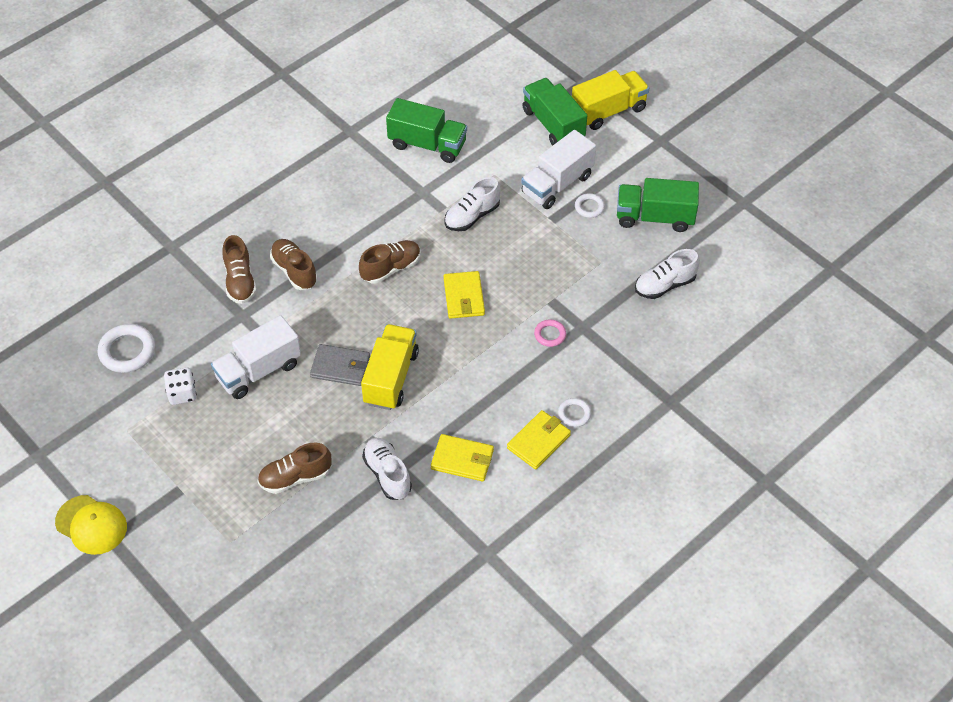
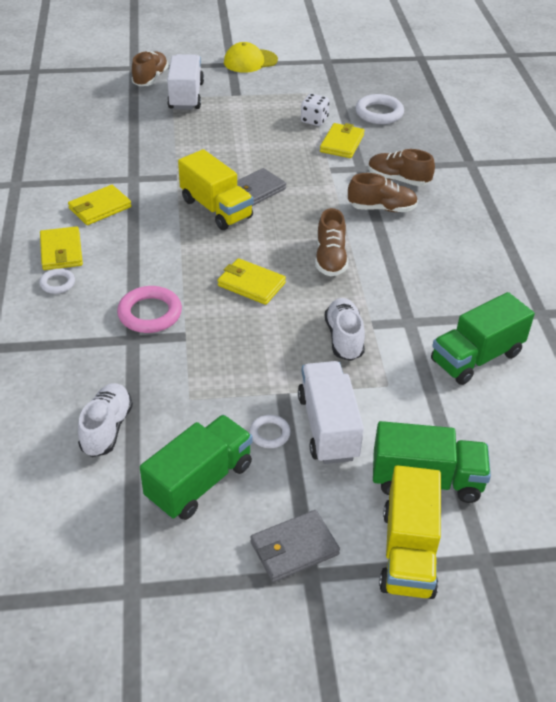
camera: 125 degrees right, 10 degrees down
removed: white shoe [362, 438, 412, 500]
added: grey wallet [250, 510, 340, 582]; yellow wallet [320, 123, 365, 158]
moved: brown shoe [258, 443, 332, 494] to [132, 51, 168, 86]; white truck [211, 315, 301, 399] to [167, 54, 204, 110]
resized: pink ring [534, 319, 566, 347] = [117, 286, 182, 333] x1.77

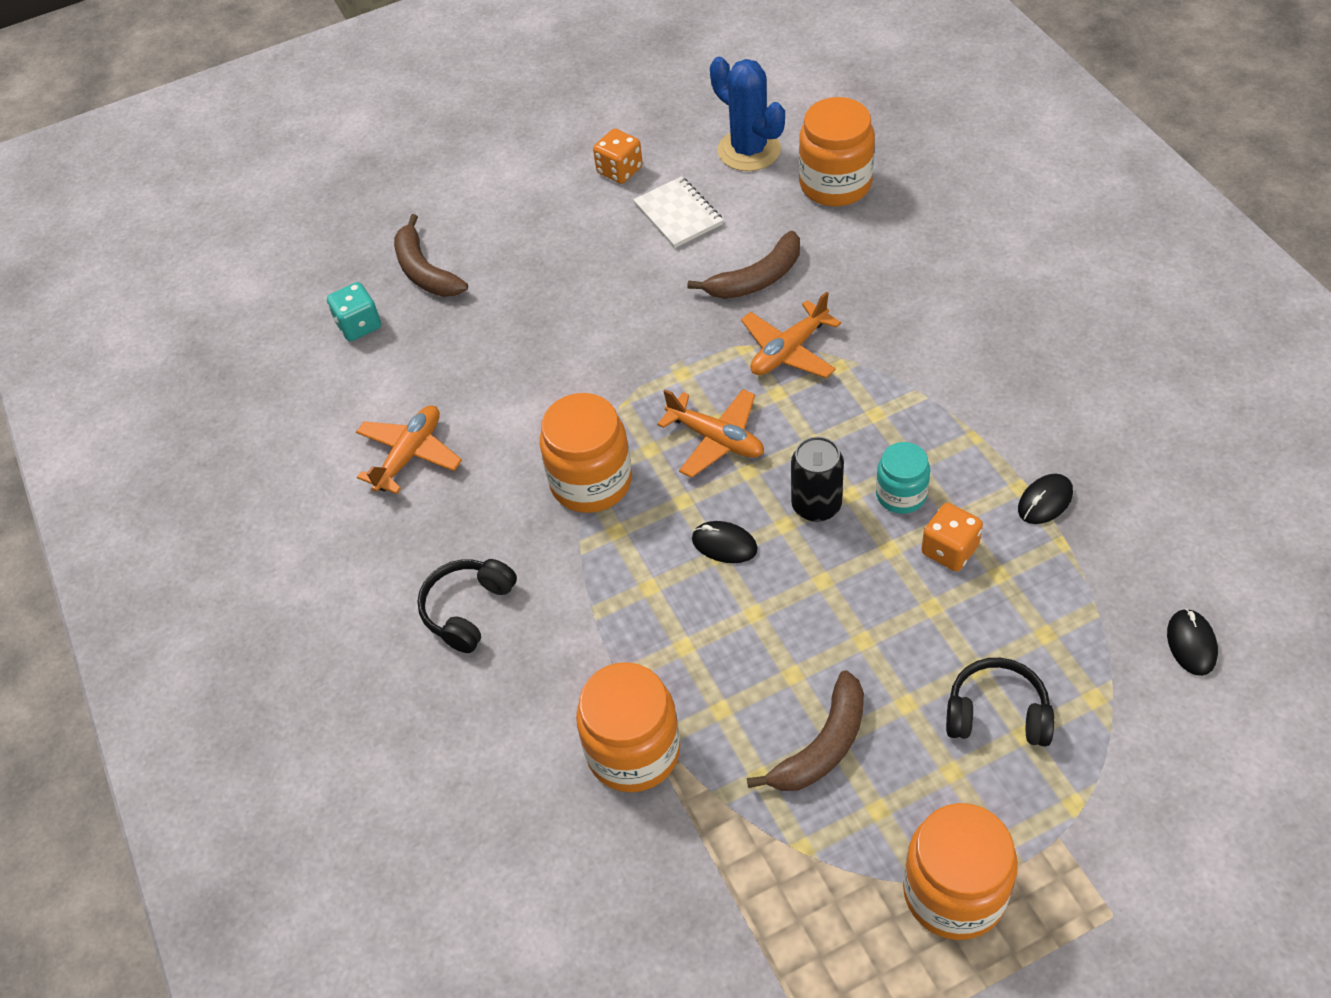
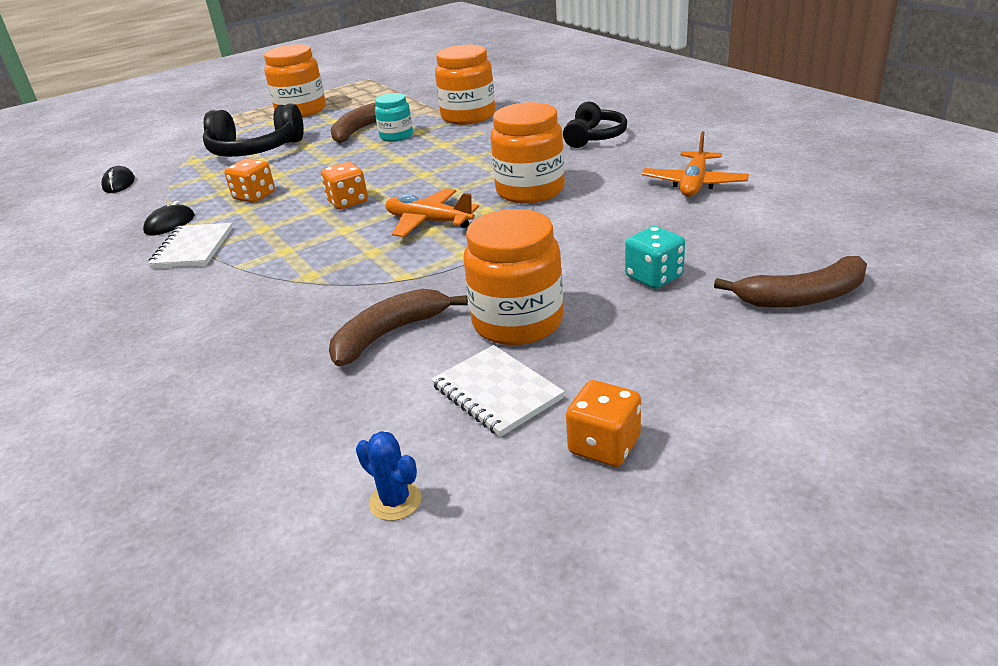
camera: 170 degrees right, 20 degrees down
removed: black mouse [692, 521, 758, 563]; orange plane [741, 291, 841, 378]
added: white notebook [148, 223, 233, 268]
moved: turquoise jar [876, 442, 930, 514] to [375, 93, 413, 142]; orange jar [799, 97, 875, 206] to [463, 209, 563, 345]; turquoise dice [327, 282, 381, 341] to [625, 226, 685, 289]
replaced: black can [791, 436, 844, 522] to orange dice [321, 162, 368, 209]
turned: brown banana [394, 214, 468, 297] = [714, 256, 867, 308] 120 degrees clockwise
resized: black headphones [946, 658, 1054, 747] = [203, 103, 304, 157] x1.53; blue cactus [710, 57, 785, 171] = [356, 431, 422, 521] x0.49

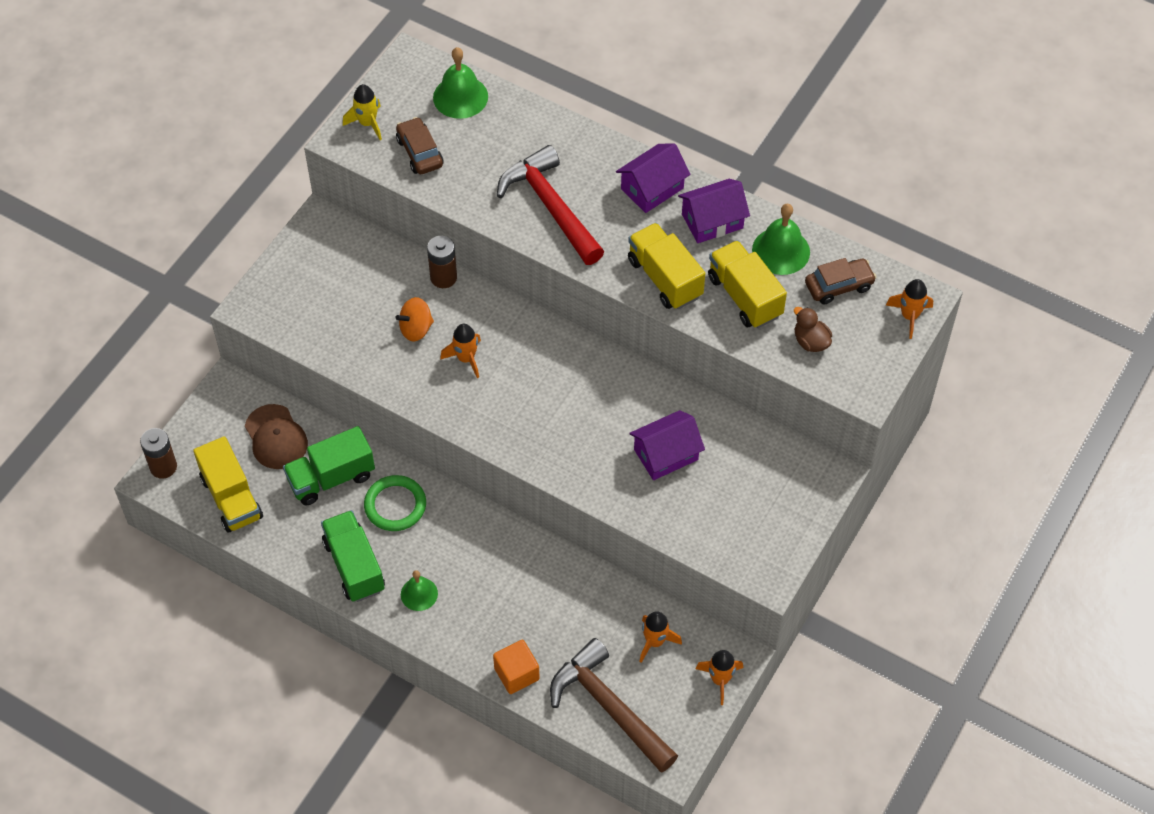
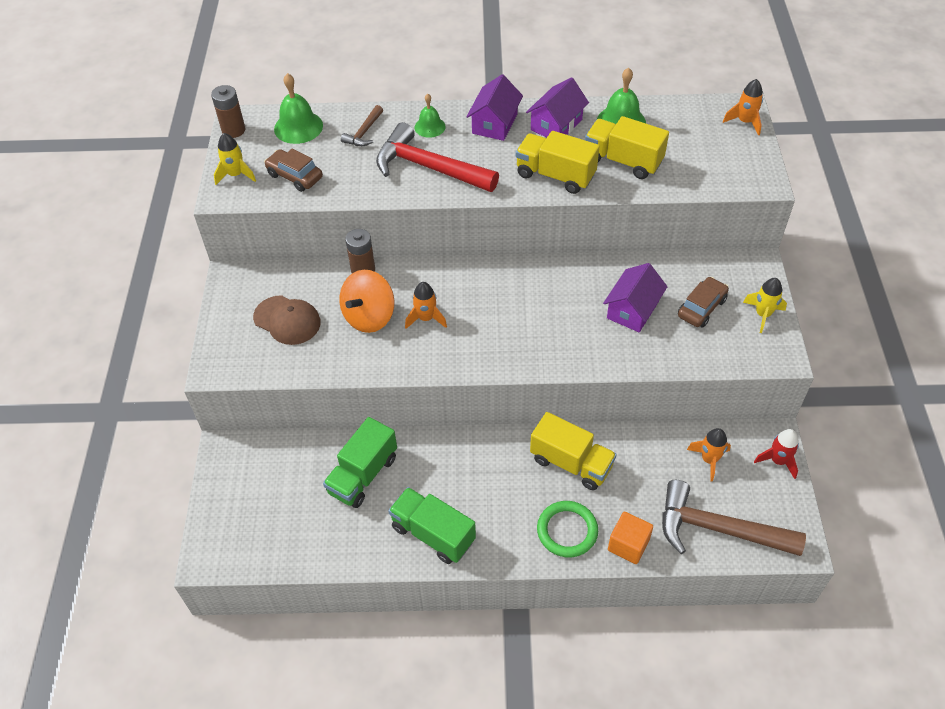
camera: 30 degrees left, 5 degrees down
removed: brown duck [794, 307, 832, 352]
added: brown hammer [341, 105, 383, 146]; yellow rocket [743, 278, 787, 333]
moved: brown battery [140, 428, 177, 479] to [211, 85, 245, 138]; brown cap [245, 404, 308, 469] to [253, 295, 321, 345]; green bell [401, 570, 438, 611] to [415, 94, 446, 138]; yellow truck [193, 436, 263, 533] to [530, 412, 617, 491]; green ring [364, 475, 426, 531] to [537, 501, 598, 557]; brown car [805, 258, 876, 305] to [678, 277, 729, 327]
recoloured: orange rocket [696, 650, 743, 705] to red rocket [754, 429, 799, 479]
resized: orange spinning top [396, 297, 434, 342] = [339, 270, 394, 333] x1.53

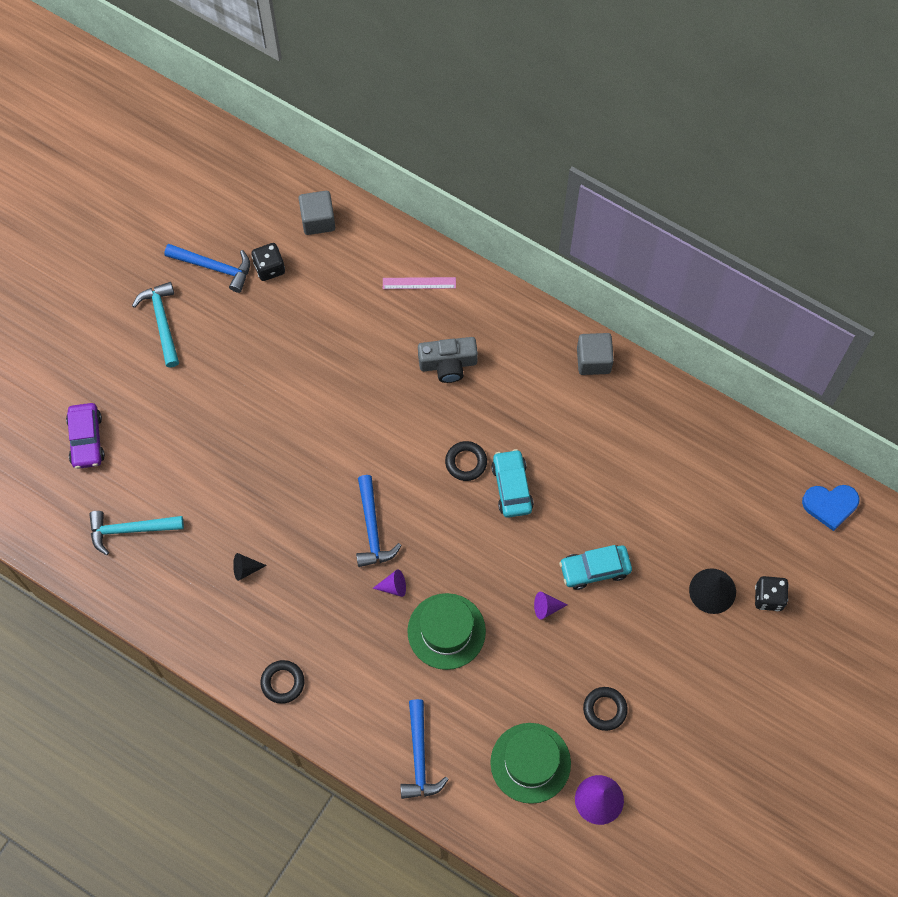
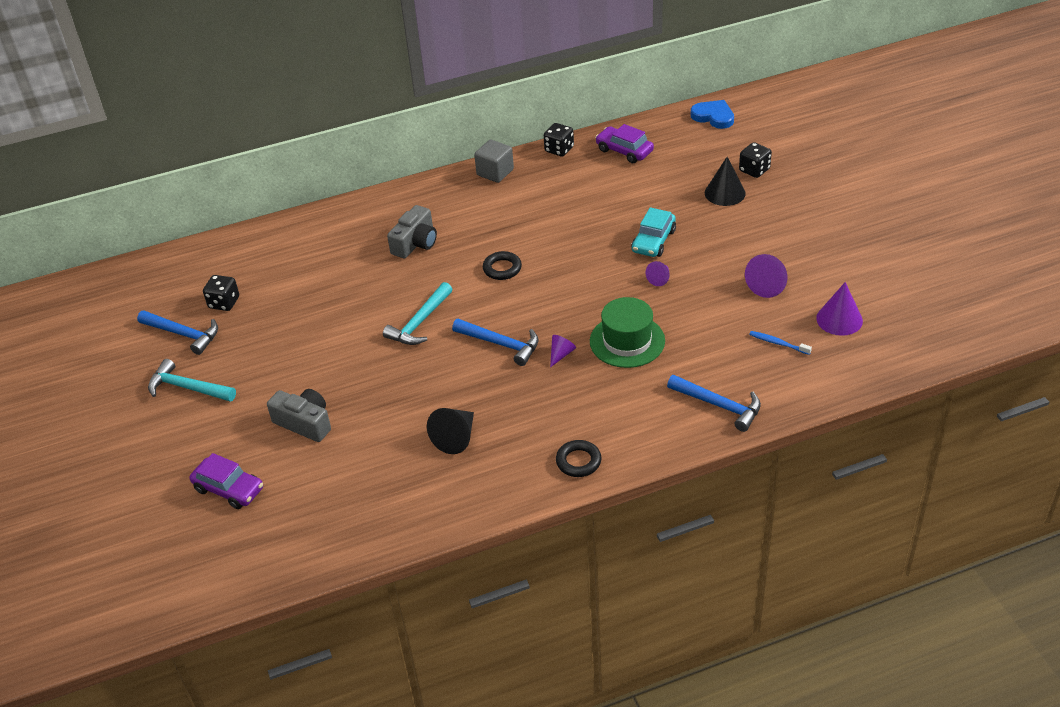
camera: 50 degrees left, 25 degrees down
removed: grey cube [299, 191, 335, 235]; pink ruler [383, 277, 456, 289]; turquoise car [491, 449, 534, 518]
added: grey camera [267, 389, 331, 442]; black dice [544, 123, 574, 156]; purple car [595, 124, 654, 163]
moved: turquoise hammer [89, 511, 184, 555] to [383, 282, 453, 345]
replaced: black ring [583, 687, 628, 731] to purple cone [745, 254, 787, 298]; green hat [490, 723, 571, 804] to blue toothbrush [749, 331, 812, 355]
turned: blue hammer [164, 244, 250, 293] = [137, 310, 218, 355] 60 degrees clockwise; blue heart [802, 485, 860, 531] = [691, 100, 734, 129] 90 degrees counterclockwise
resized: black cone [233, 553, 267, 581] = [427, 408, 474, 454] x1.70

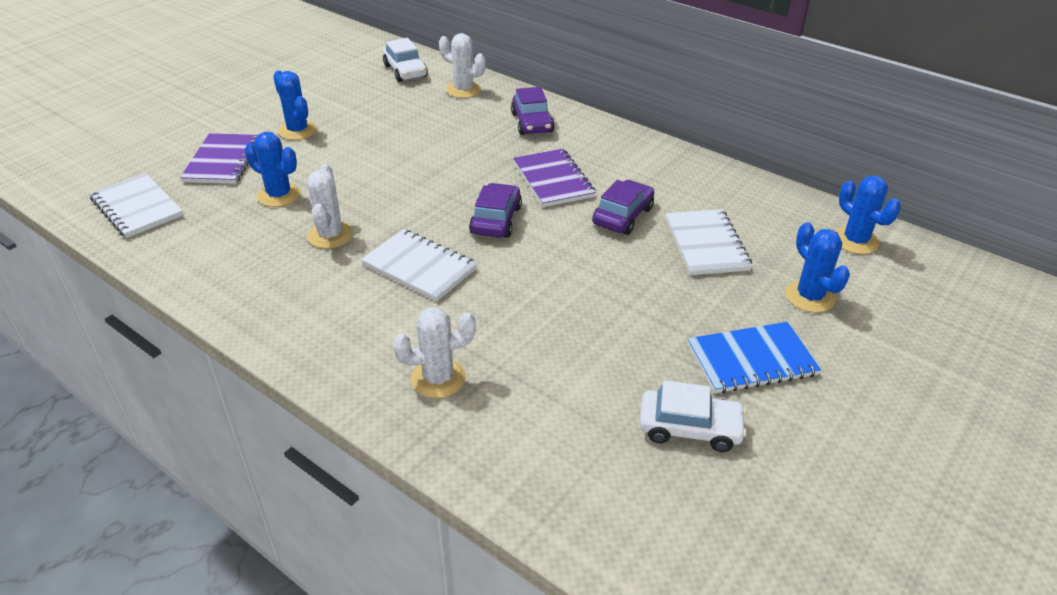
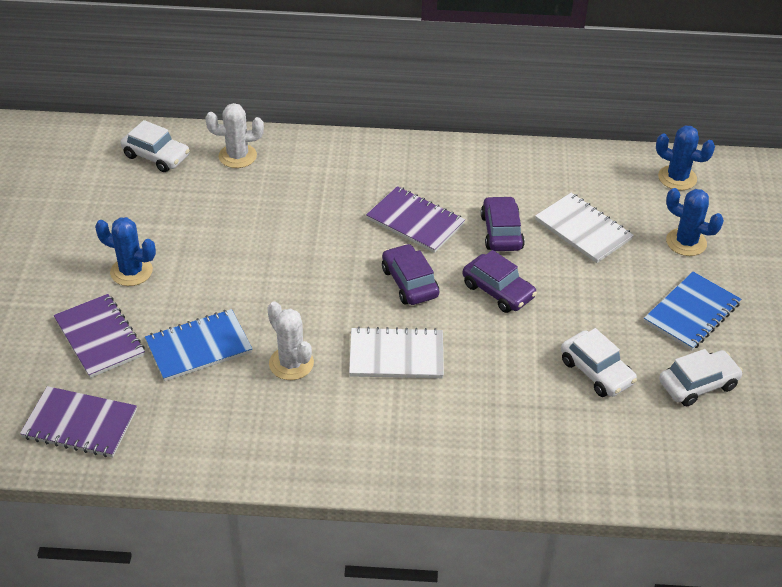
camera: 35 degrees left, 5 degrees up
removed: white cactus [393, 307, 476, 398]
added: white car [561, 328, 637, 397]
moved: purple car [511, 87, 555, 135] to [463, 250, 537, 313]
replaced: blue cactus [245, 132, 301, 207] to blue notebook [145, 309, 252, 381]
recoloured: white notebook [89, 173, 183, 238] to purple notebook [20, 386, 137, 457]

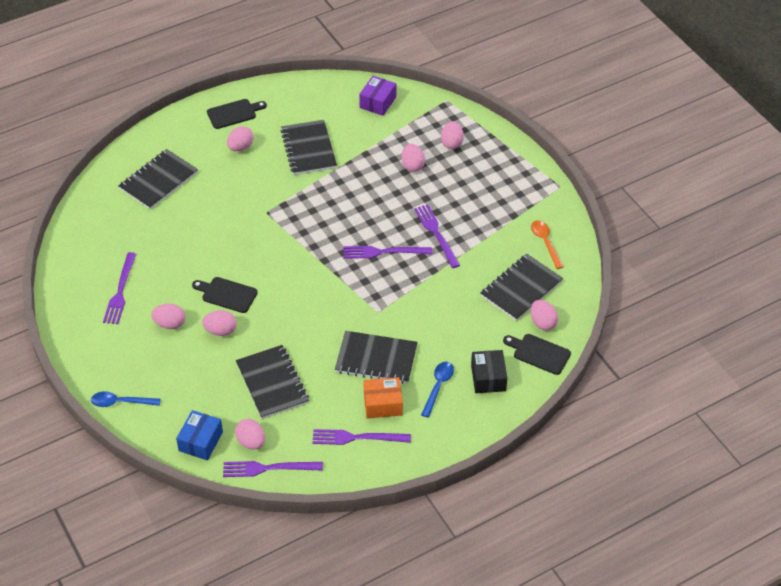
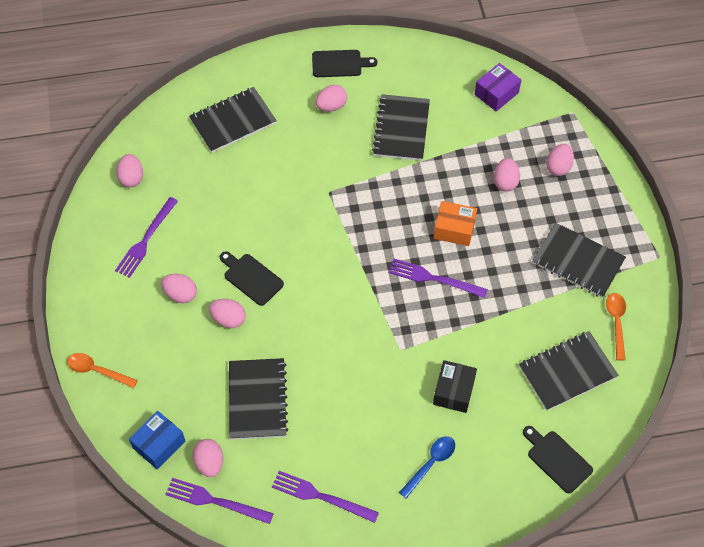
camera: 20 degrees right, 10 degrees up
removed: purple fork [414, 204, 460, 268]
moved: pink egg [531, 300, 558, 331] to [116, 154, 143, 187]; black box [471, 350, 507, 393] to [433, 360, 477, 413]; orange box [363, 377, 403, 419] to [434, 201, 477, 246]; black notebook [335, 331, 418, 384] to [532, 223, 626, 298]
recoloured: blue spoon [91, 391, 161, 407] to orange spoon [67, 353, 138, 388]

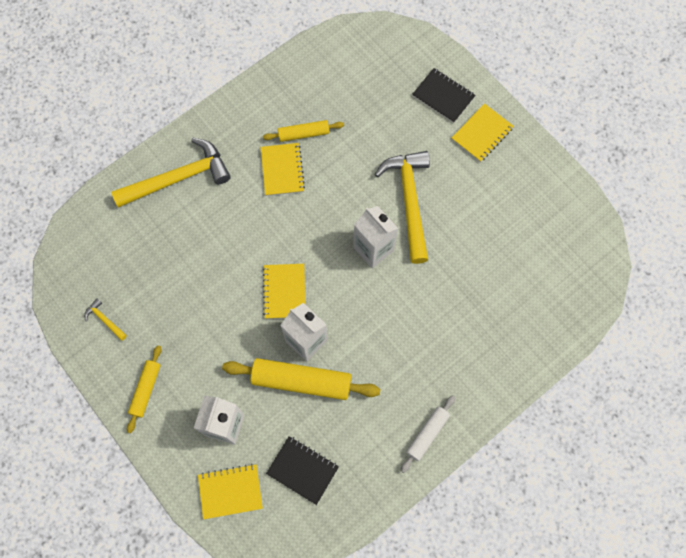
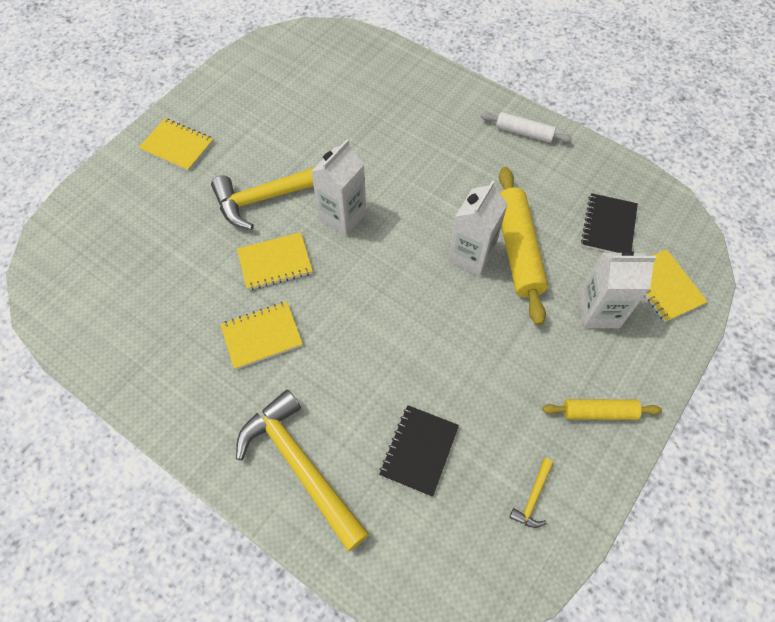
camera: 105 degrees left, 10 degrees down
removed: yellow rolling pin [263, 120, 344, 142]
moved: yellow notebook [263, 264, 305, 319] to [237, 232, 313, 290]; black notebook [412, 68, 476, 123] to [379, 405, 459, 497]

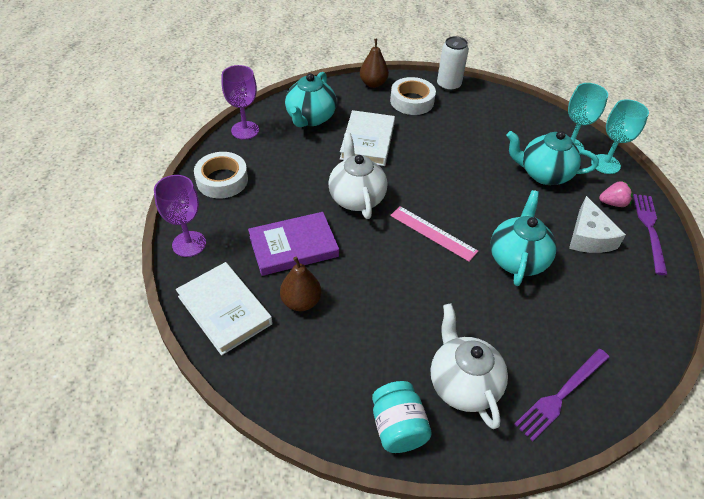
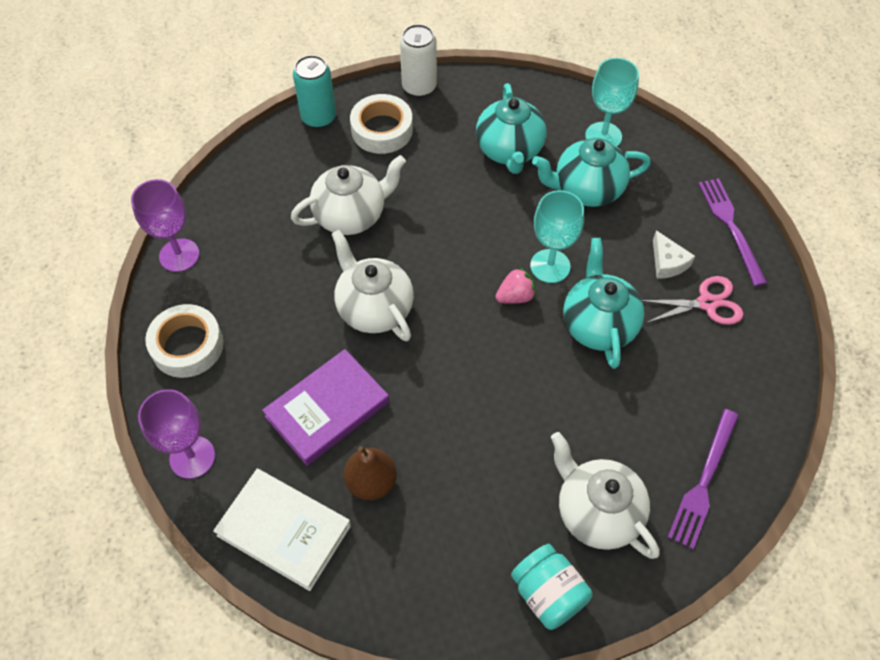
camera: 20 degrees left, 10 degrees up
removed: pink ruler [390, 206, 478, 262]
added: pink scissors [642, 276, 743, 325]
moved: turquoise teapot [285, 72, 337, 127] to [476, 83, 546, 174]; pink strawberry [599, 181, 633, 207] to [496, 266, 537, 304]; turquoise goblet [591, 99, 649, 174] to [530, 190, 584, 283]
replaced: white book [340, 110, 395, 166] to white teapot [291, 155, 406, 235]; brown pear [360, 39, 389, 88] to turquoise can [293, 55, 336, 128]
resized: white cheese [569, 196, 626, 253] = [653, 230, 695, 279] x0.65

